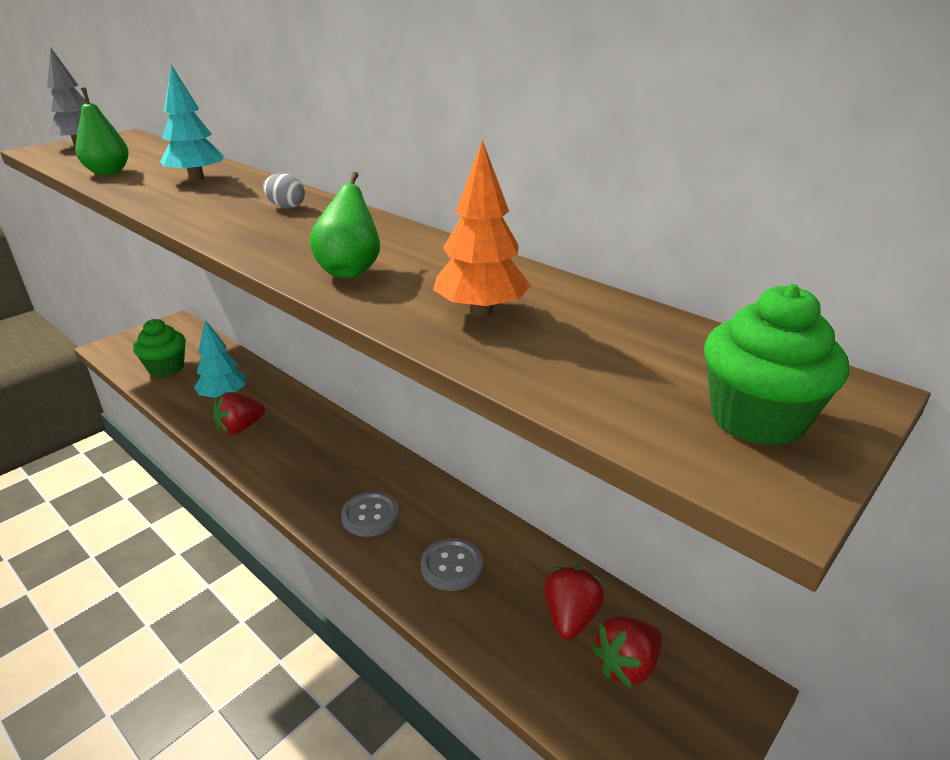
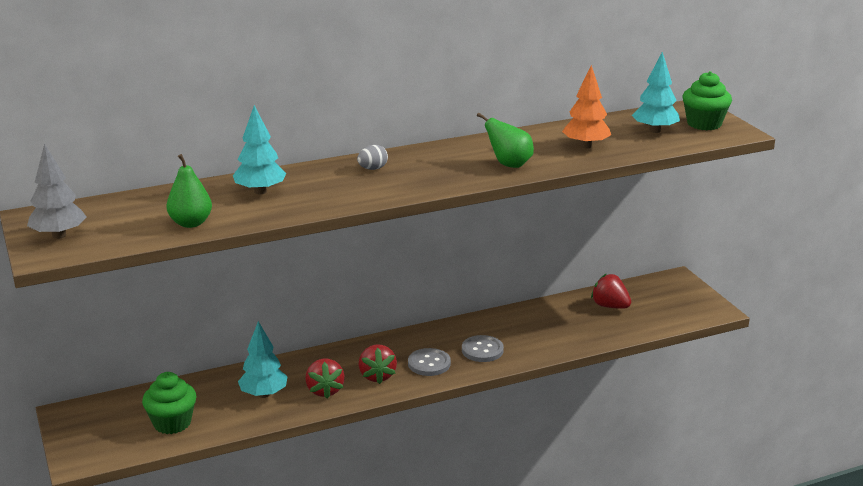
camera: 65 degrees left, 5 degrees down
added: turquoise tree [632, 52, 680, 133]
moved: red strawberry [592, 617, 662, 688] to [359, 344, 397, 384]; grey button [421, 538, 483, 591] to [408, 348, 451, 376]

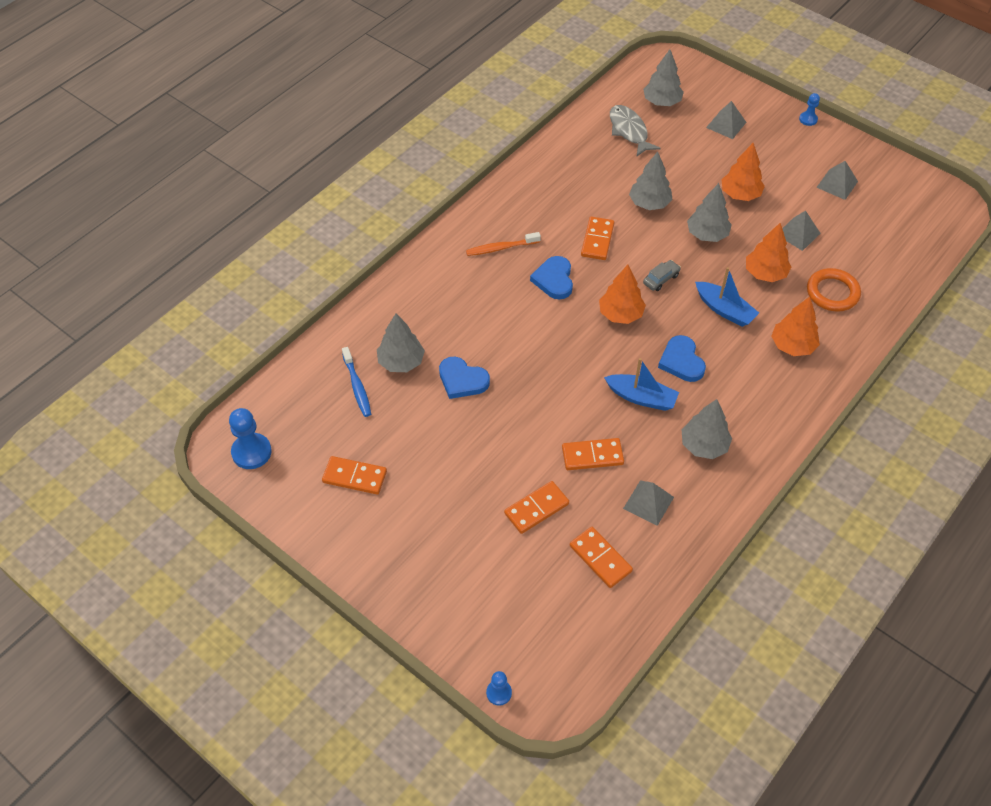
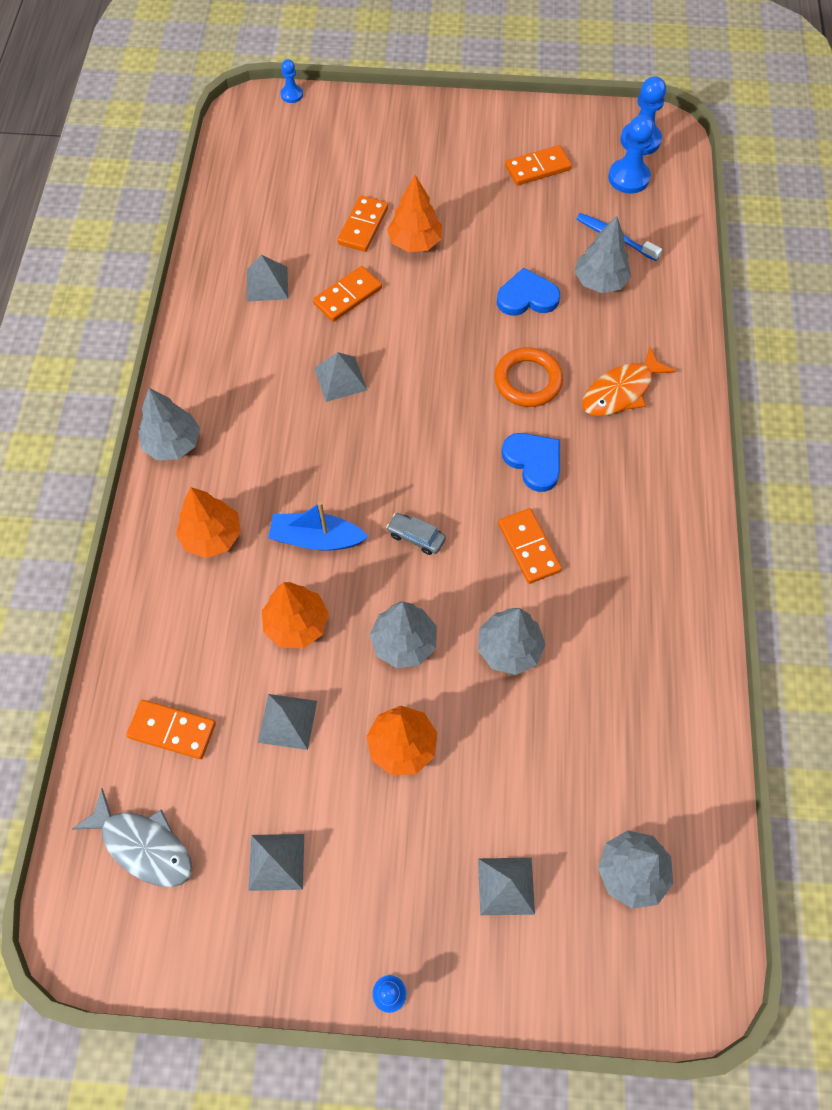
camera: 145 degrees right, 10 degrees up
removed: orange toothbrush [466, 232, 541, 256]; blue heart [658, 335, 706, 382]
added: orange fish [582, 347, 676, 416]; blue pawn [608, 115, 655, 193]
moved: grey fish [610, 105, 661, 157] to [72, 789, 193, 887]; orange domino [570, 527, 633, 588] to [126, 700, 216, 759]; grey tree [682, 399, 732, 459] to [138, 388, 200, 460]; orange tree [599, 265, 646, 324] to [387, 175, 442, 252]; orange ring [807, 268, 861, 312] to [494, 347, 563, 407]
replaced: blue boat [604, 358, 679, 411] to grey pyramid [314, 352, 367, 402]
turned: grey car [643, 260, 681, 291] = [386, 513, 446, 555] 105 degrees clockwise

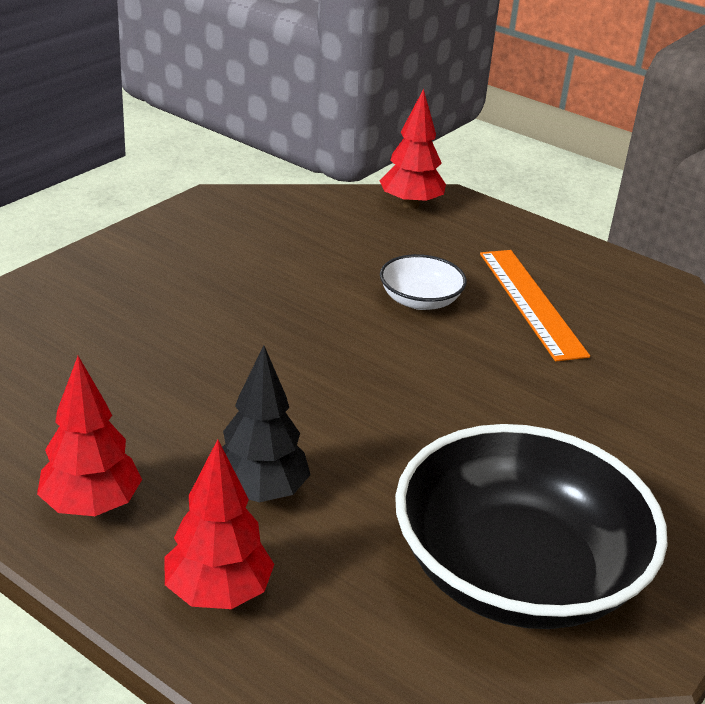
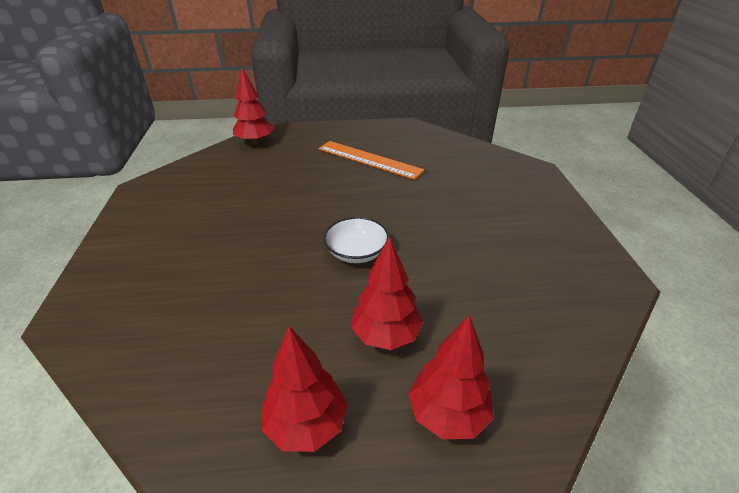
camera: 40 degrees left, 5 degrees up
removed: black bowl [395, 424, 668, 629]
moved: white bowl [380, 254, 467, 310] to [323, 217, 389, 263]
recoloured: black tree [222, 346, 311, 502] to red tree [351, 236, 423, 350]

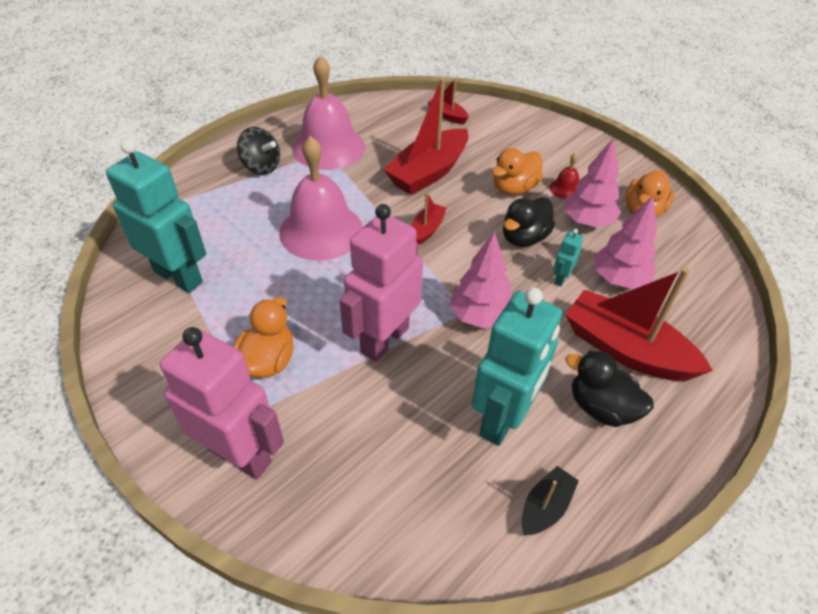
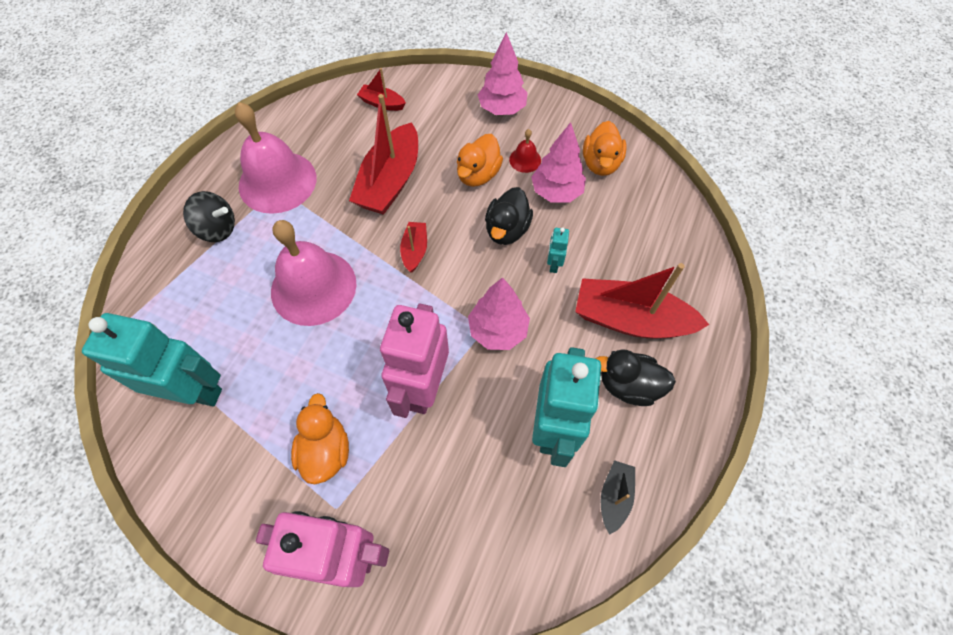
camera: 20 degrees left, 15 degrees up
moved: pink tree [594, 195, 657, 289] to [478, 32, 527, 115]

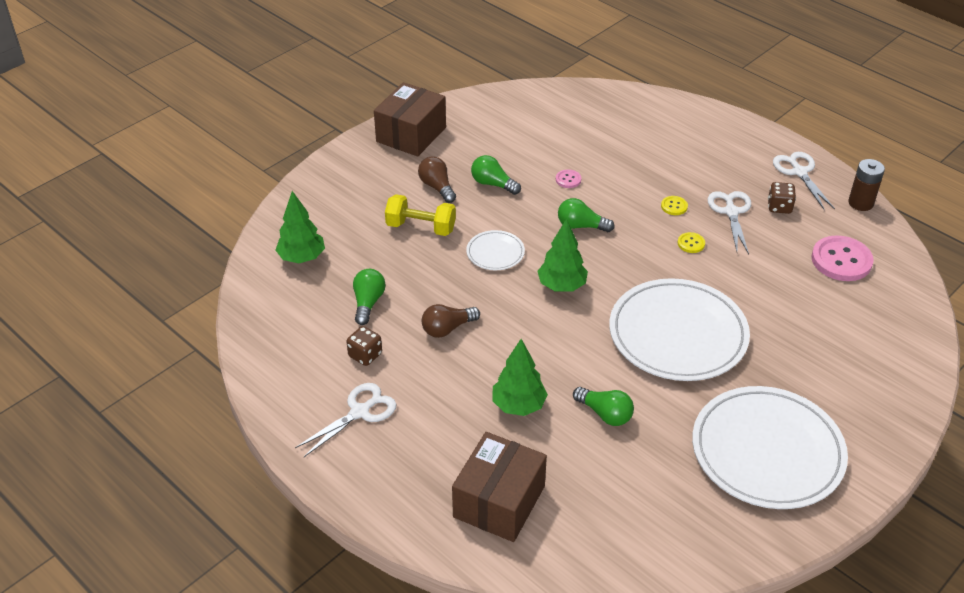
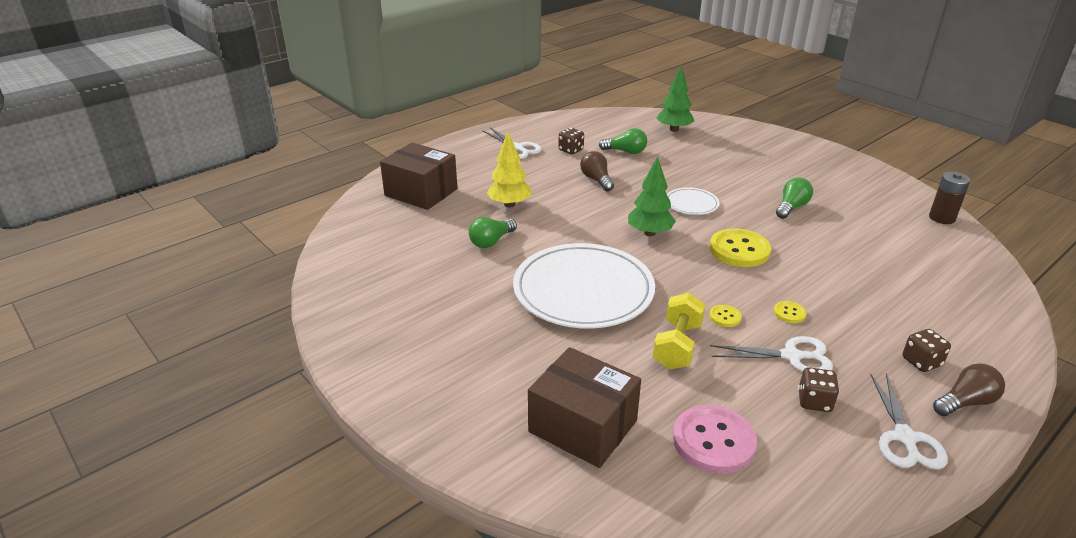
camera: 95 degrees right, 10 degrees down
removed: pink button [556, 169, 581, 188]; white plate [692, 386, 848, 509]
added: brown dice [903, 329, 951, 372]
moved: brown box [374, 82, 446, 157] to [528, 347, 641, 468]; yellow dumbbell [385, 194, 456, 236] to [653, 293, 705, 370]; brown battery [848, 159, 885, 211] to [929, 172, 971, 224]; brown light bulb [418, 156, 456, 203] to [933, 363, 1005, 416]
replaced: green light bulb [558, 198, 615, 232] to yellow button [710, 229, 771, 267]
recoloured: green tree [492, 339, 548, 416] to yellow tree [486, 132, 531, 208]
turned: white scissors [773, 152, 835, 210] = [870, 373, 948, 470] 105 degrees clockwise

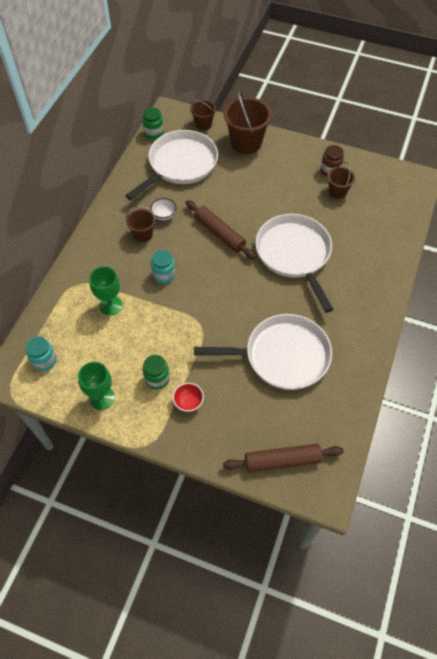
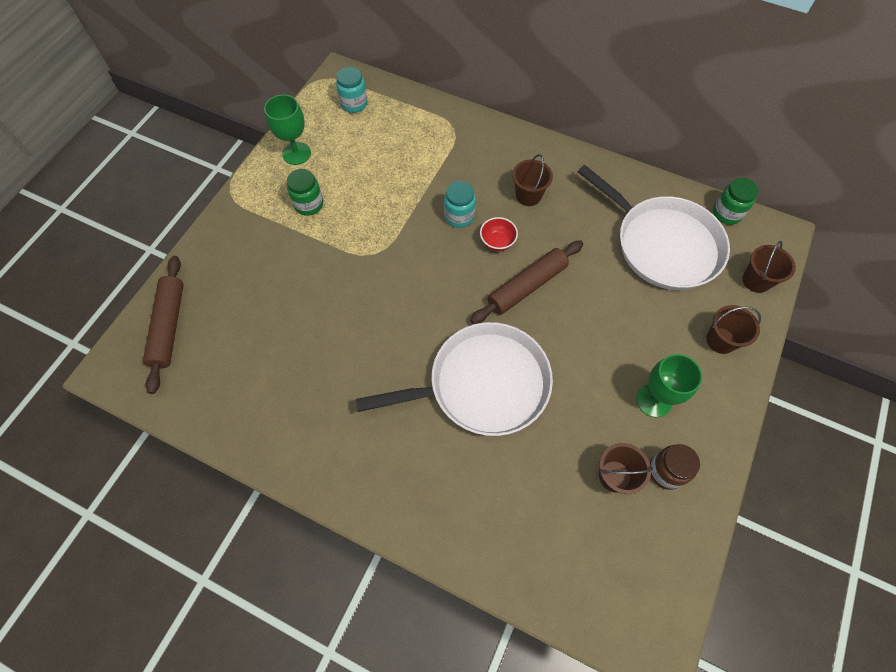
camera: 95 degrees right, 5 degrees up
removed: white bowl [150, 198, 176, 221]; white pan [194, 314, 332, 390]
moved: red bowl [173, 383, 204, 412] to [480, 217, 518, 251]; green goblet [89, 266, 123, 316] to [636, 354, 702, 417]
resized: brown bucket [224, 89, 272, 154] = [706, 305, 761, 354] x0.56

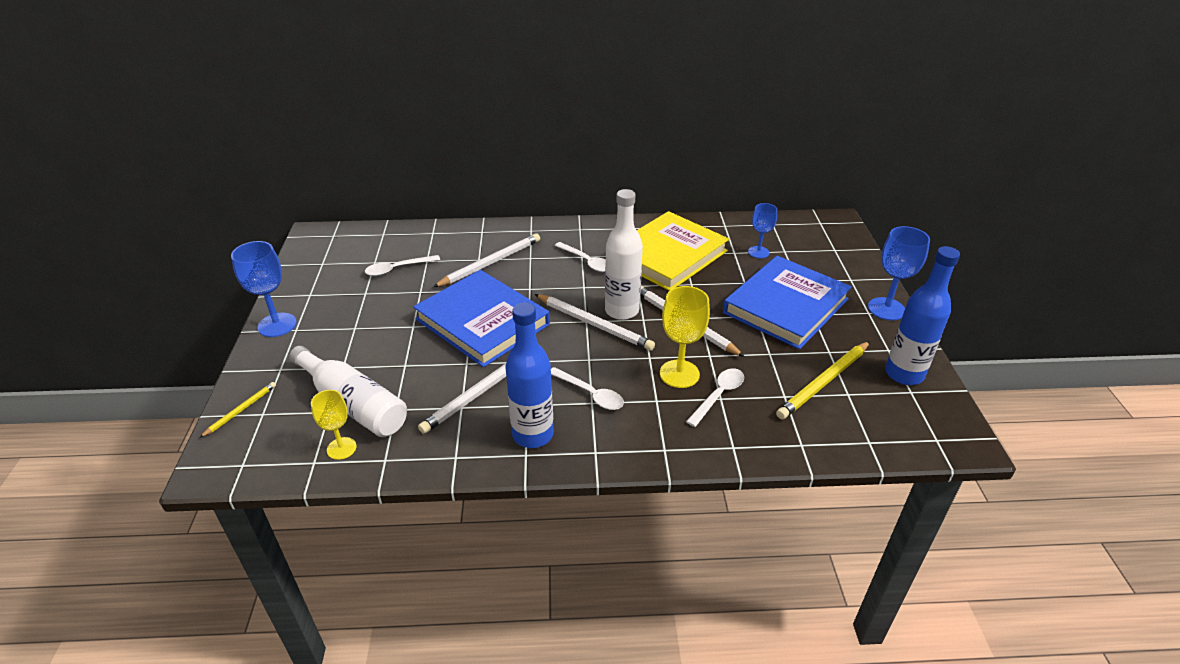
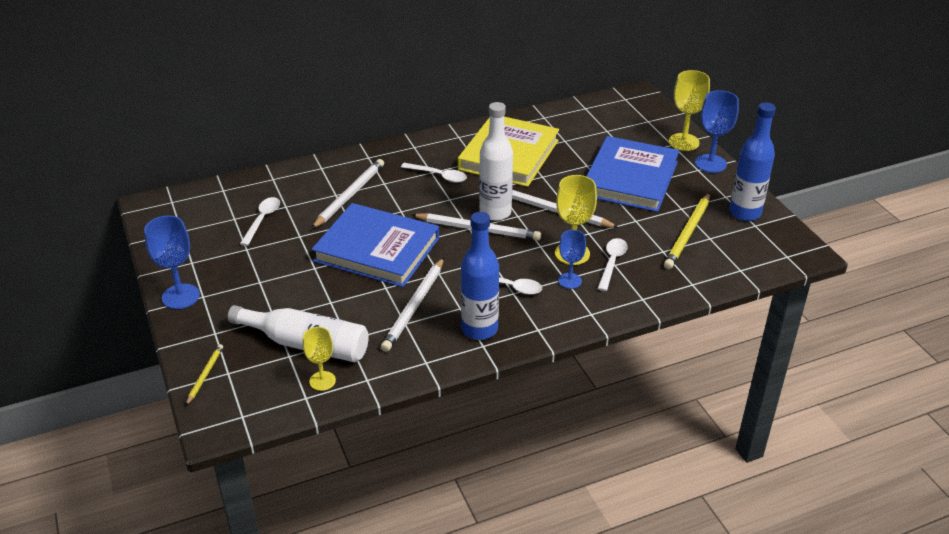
camera: 20 degrees left, 0 degrees up
added: yellow goblet [669, 70, 710, 151]
moved: blue goblet [748, 203, 777, 258] to [558, 230, 586, 289]
turned: white spoon [365, 255, 440, 276] = [240, 197, 280, 246] 150 degrees clockwise

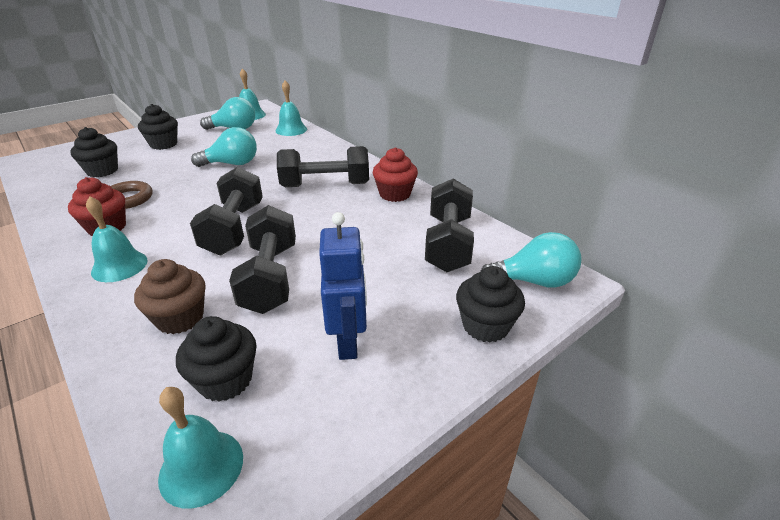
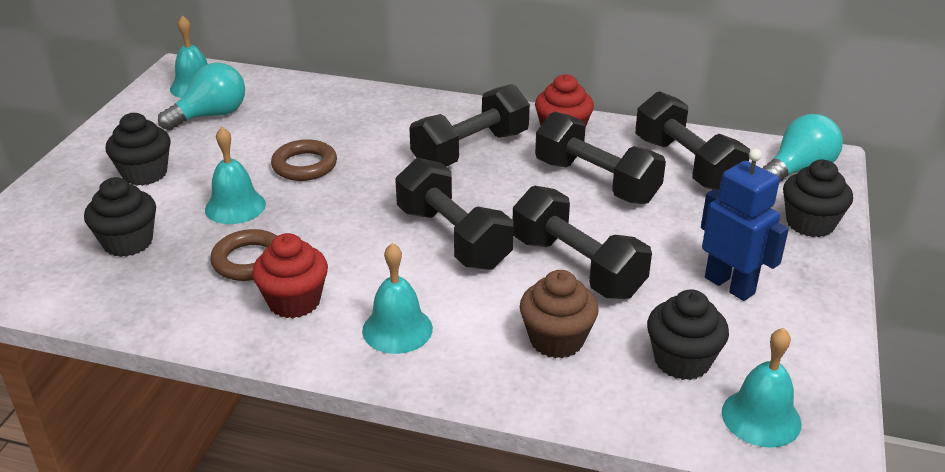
camera: 35 degrees left, 0 degrees up
added: black dumbbell [535, 112, 666, 204]
moved: turquoise bell [276, 81, 307, 136] to [205, 127, 266, 224]
replaced: turquoise light bulb [191, 127, 257, 167] to brown ring [271, 139, 337, 181]

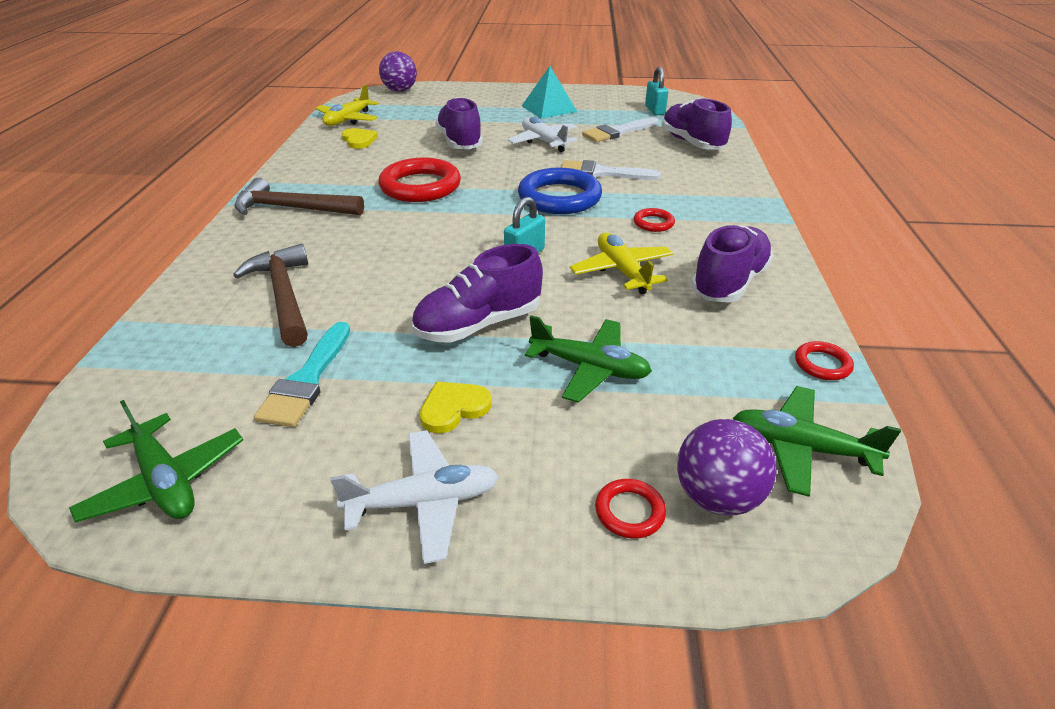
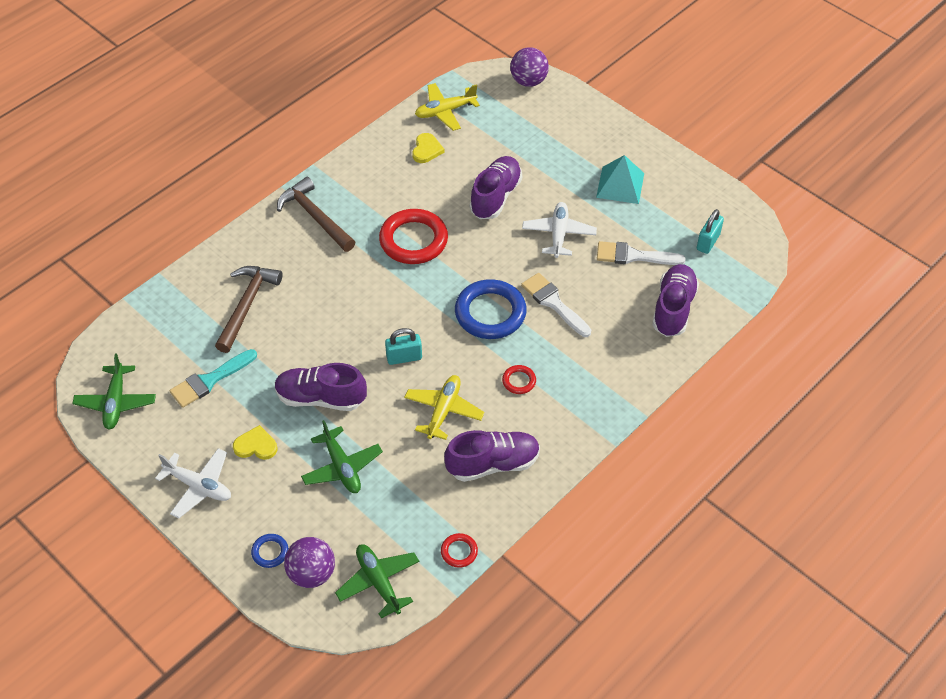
camera: 40 degrees right, 15 degrees up
recoloured: red ring [595, 479, 666, 539] to blue ring [251, 534, 288, 568]

